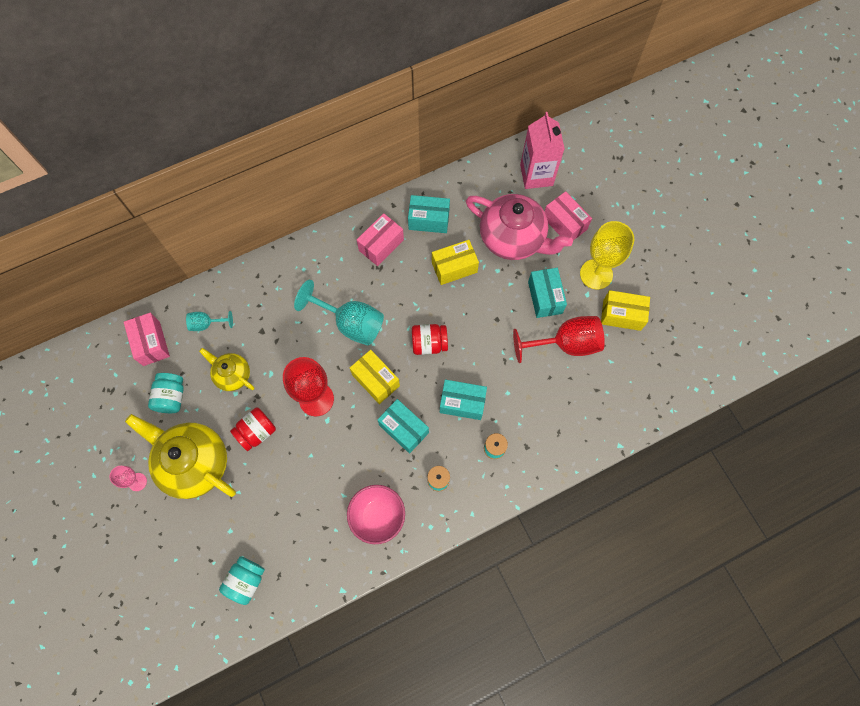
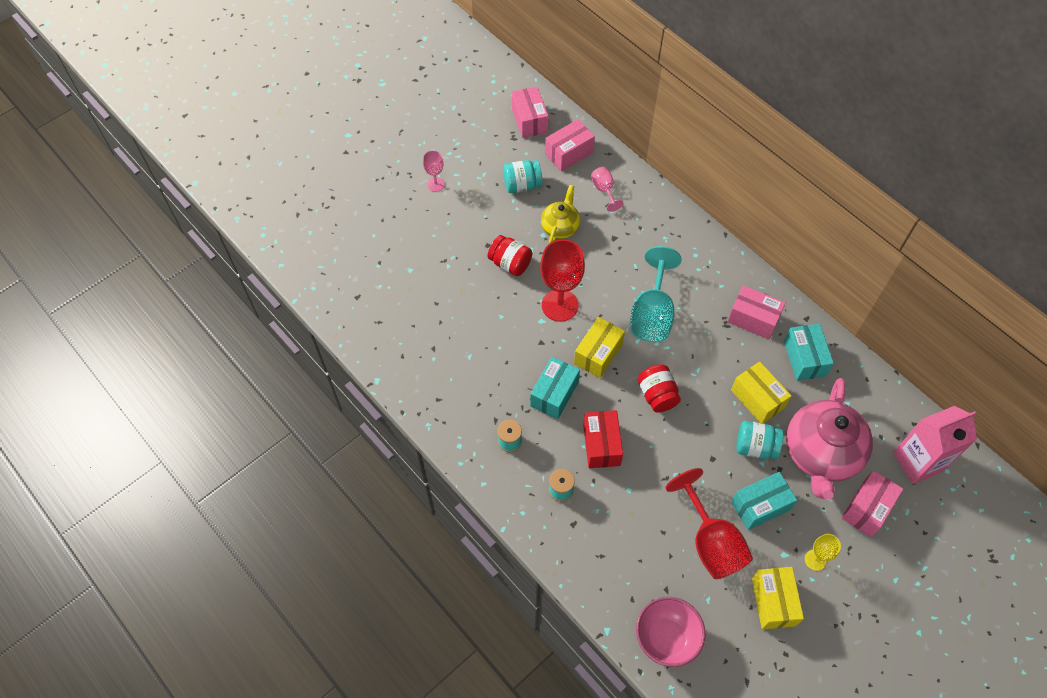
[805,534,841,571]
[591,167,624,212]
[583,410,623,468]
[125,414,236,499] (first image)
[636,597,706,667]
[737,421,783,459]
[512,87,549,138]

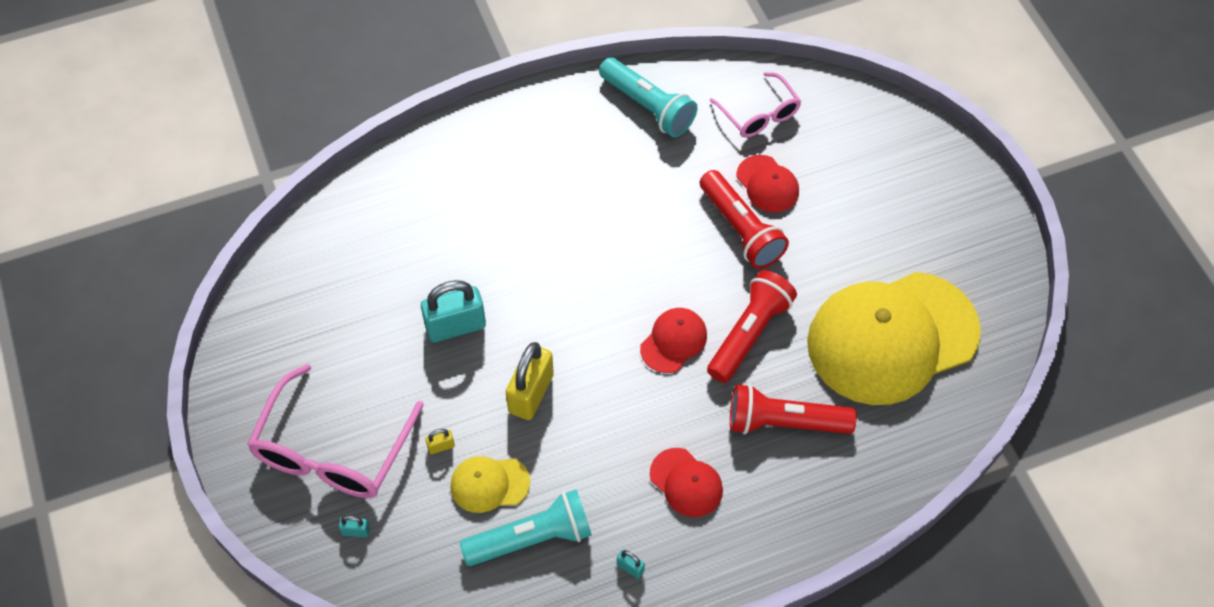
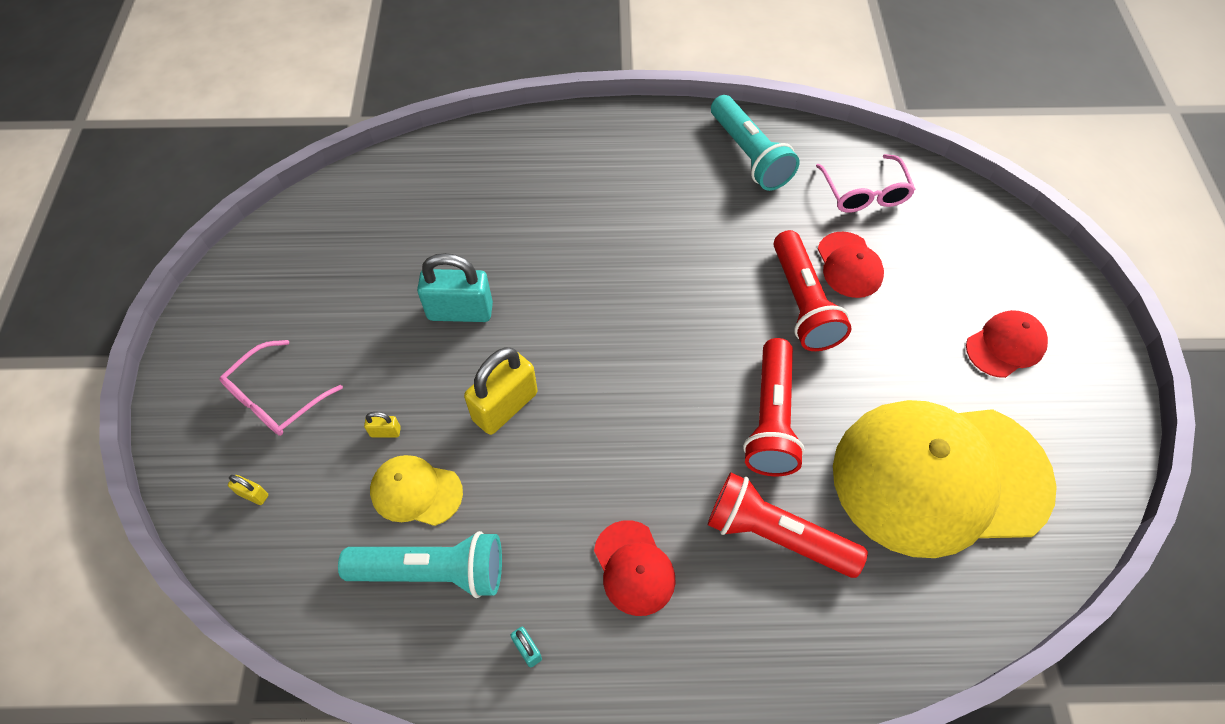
[743,338,805,476]
[966,310,1048,378]
[219,340,343,436]
[228,475,268,505]

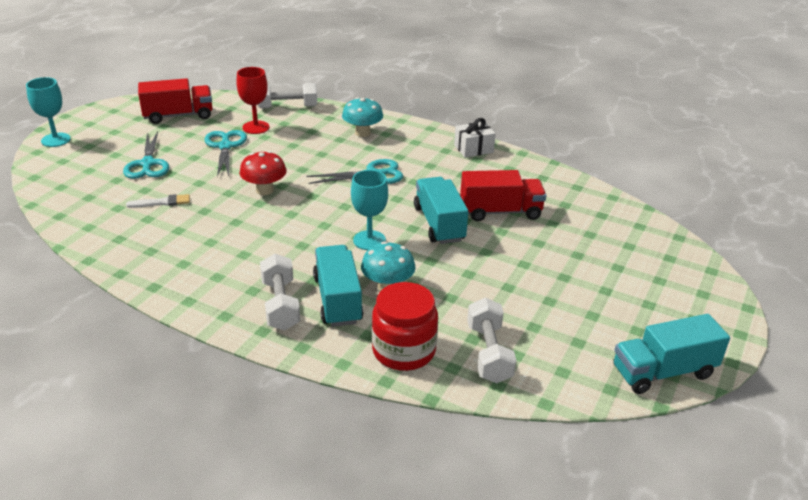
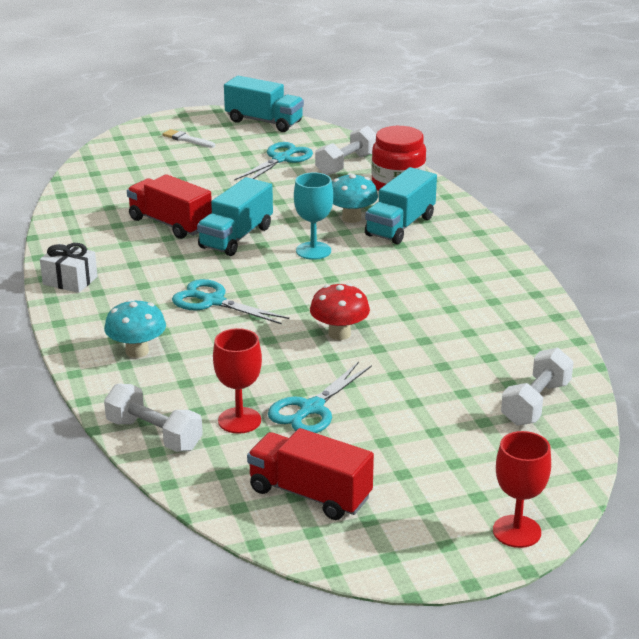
[493,431,551,548]
[234,142,313,180]
[163,129,215,148]
[501,348,574,426]

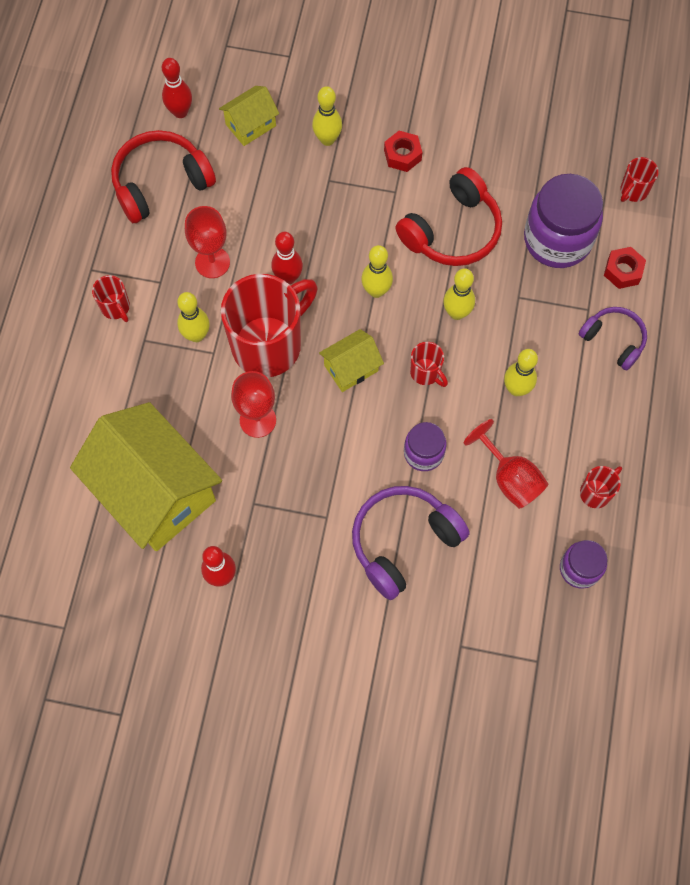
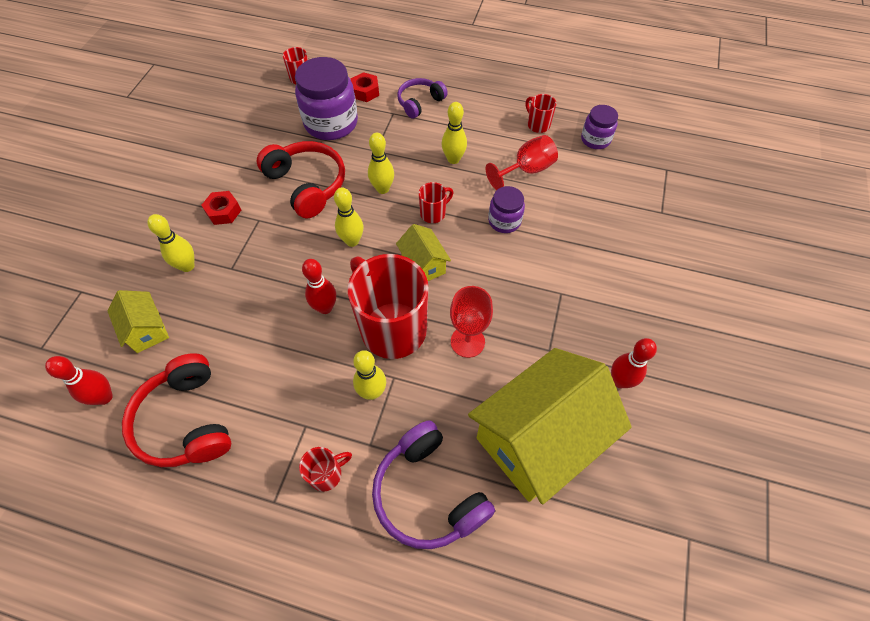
[185,206,230,278] (first image)
[372,420,495,549]

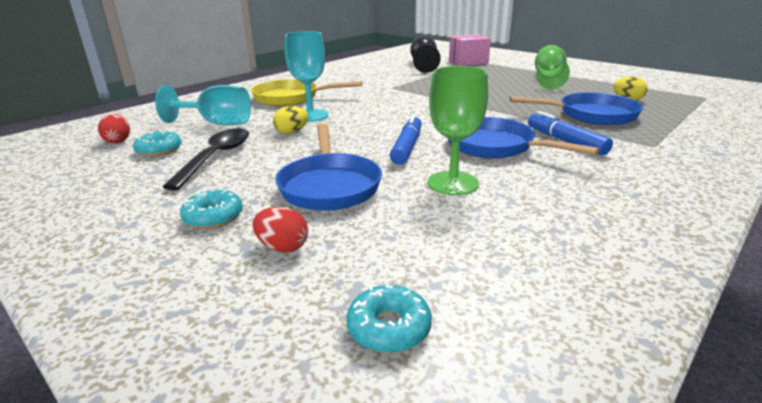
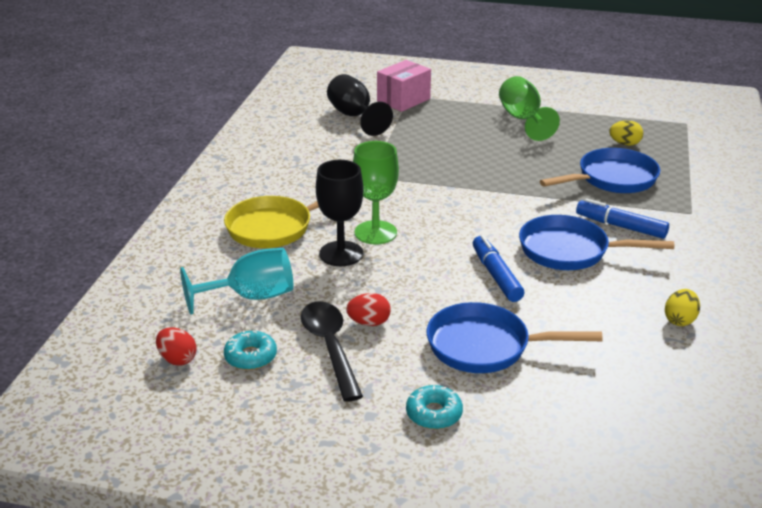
[316,160,364,266]
[353,141,399,244]
[665,289,700,326]
[427,302,603,373]
[346,293,391,326]
[346,285,432,353] (first image)

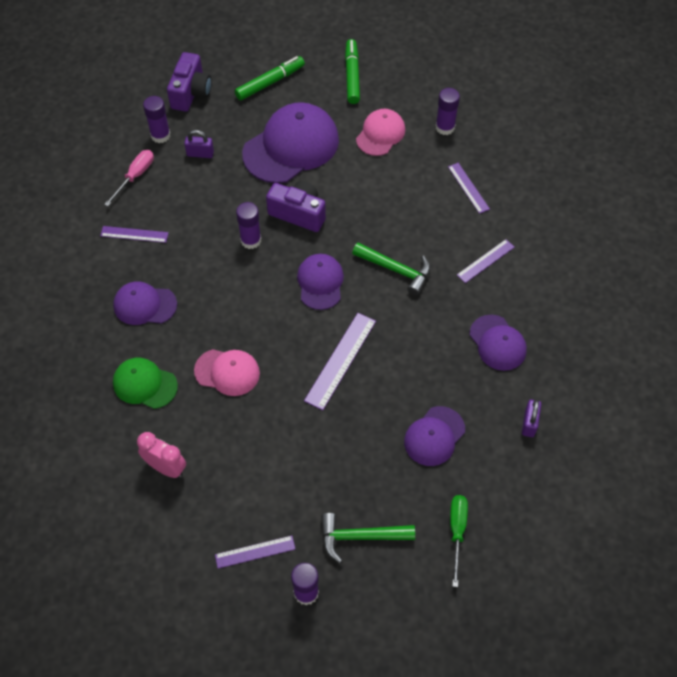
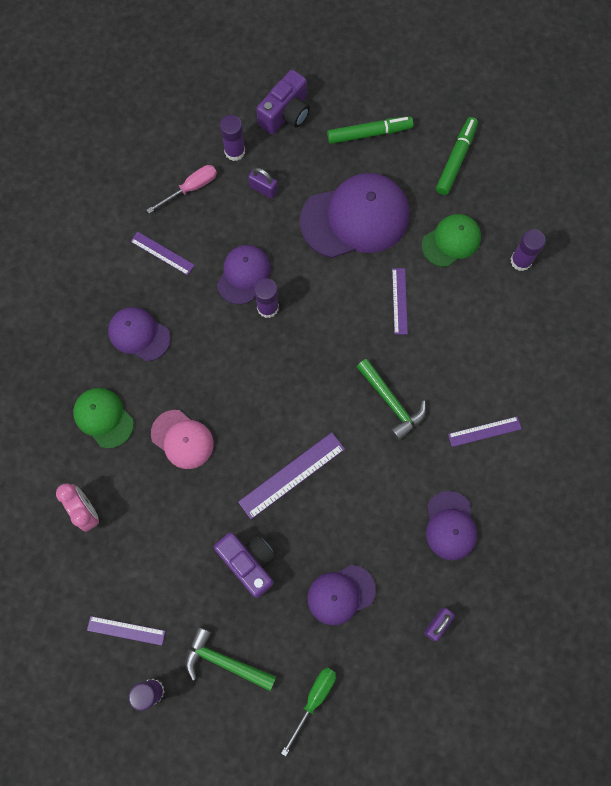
[422,214,481,267]
[392,268,408,334]
[214,532,276,598]
[217,245,271,304]

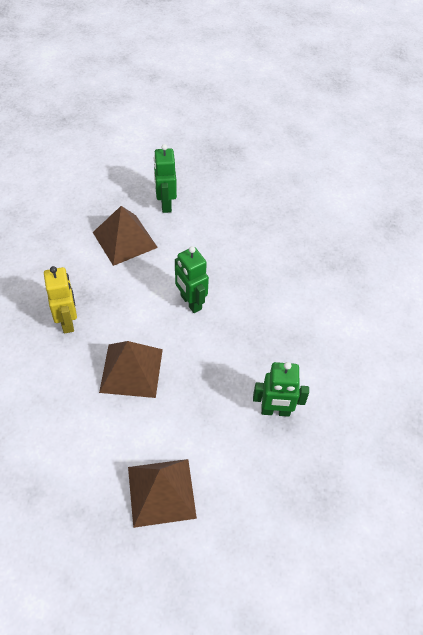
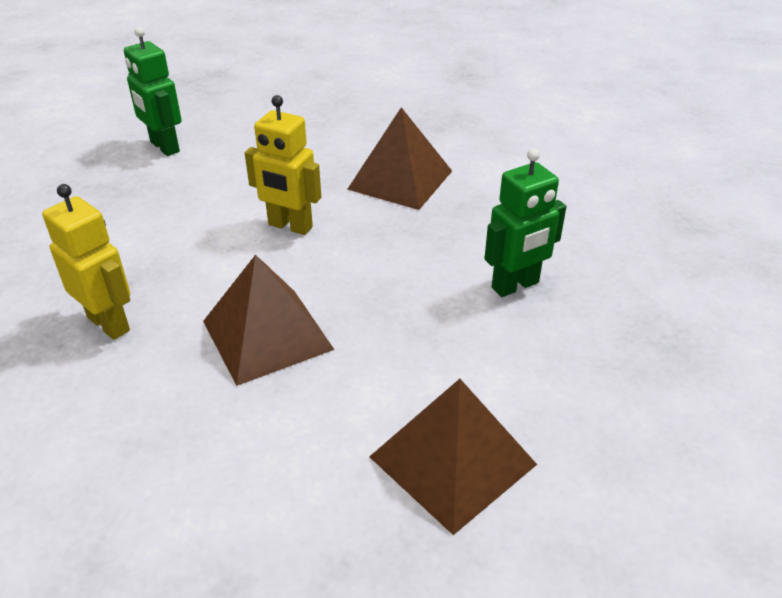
[347,107,452,210]
[245,95,321,235]

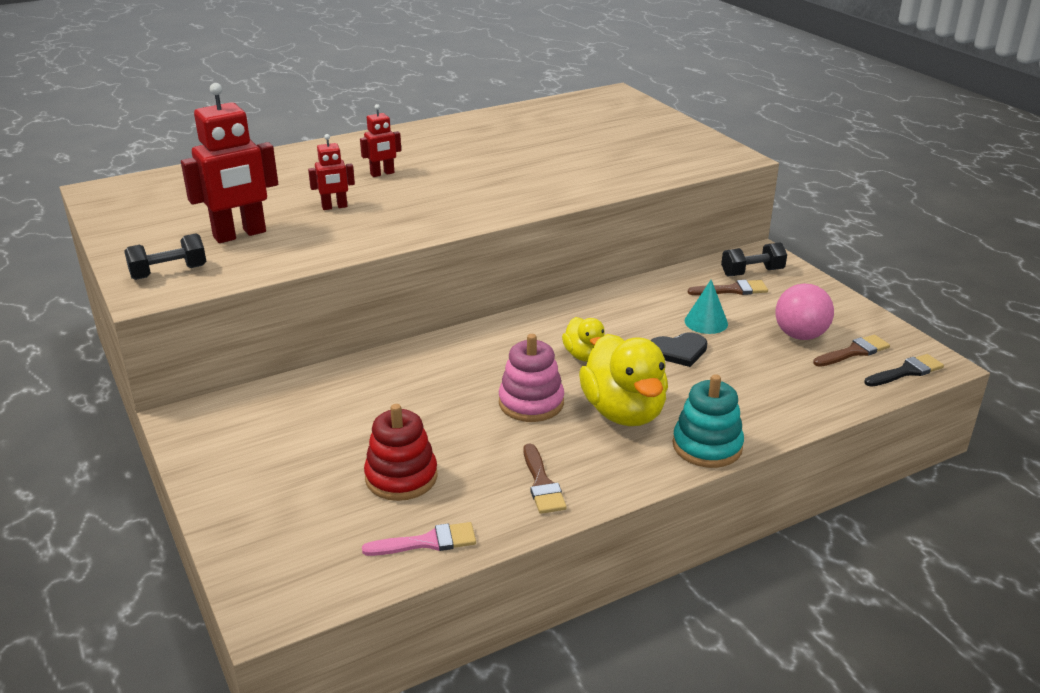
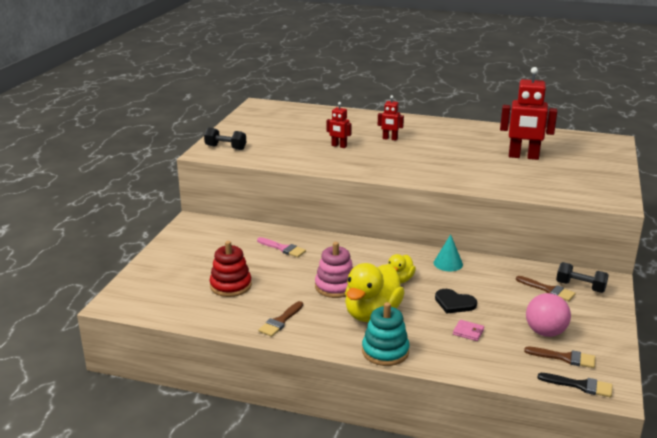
[500,67,557,160]
[434,234,463,271]
[257,237,306,257]
[453,320,484,341]

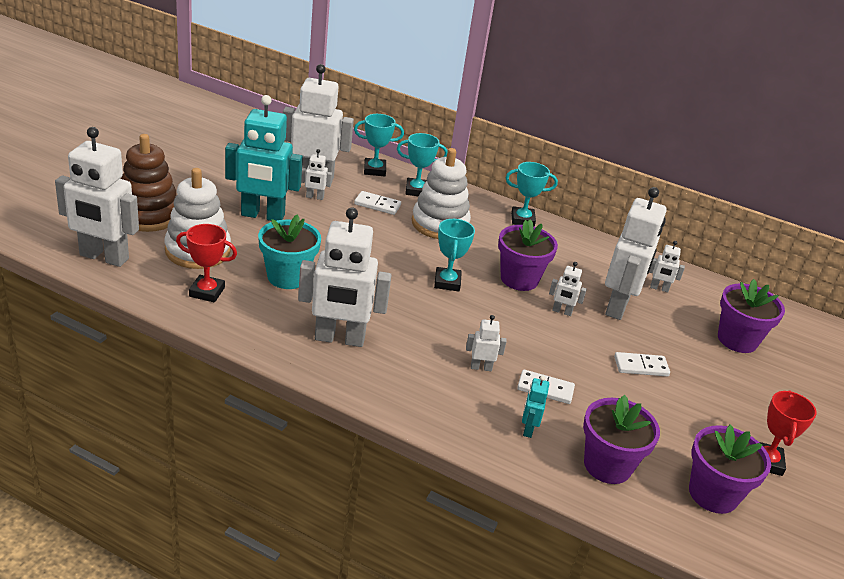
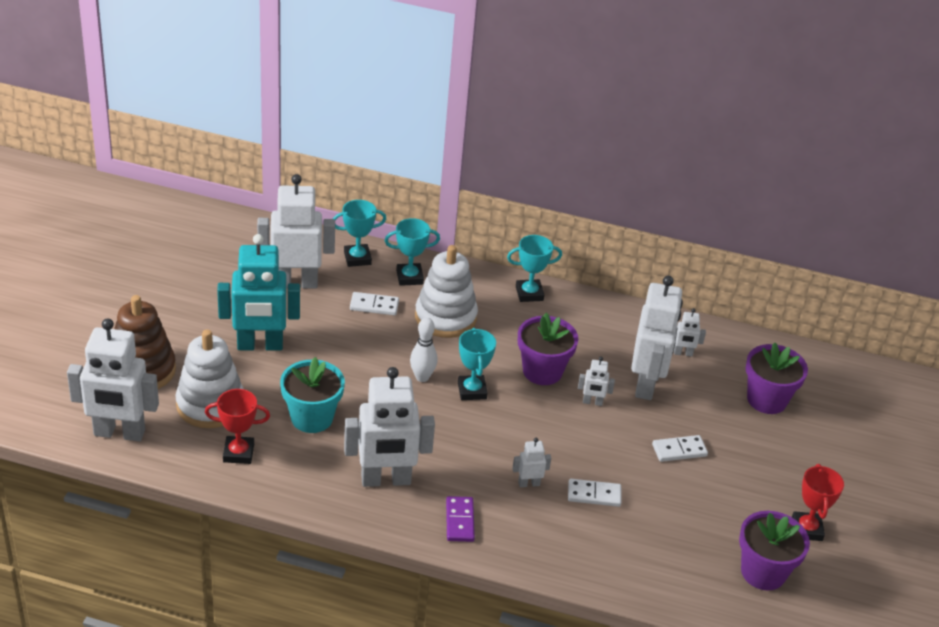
[301,149,332,200] (first image)
[522,375,549,438] (first image)
[583,395,660,484] (first image)
[410,318,438,382]
[446,496,475,542]

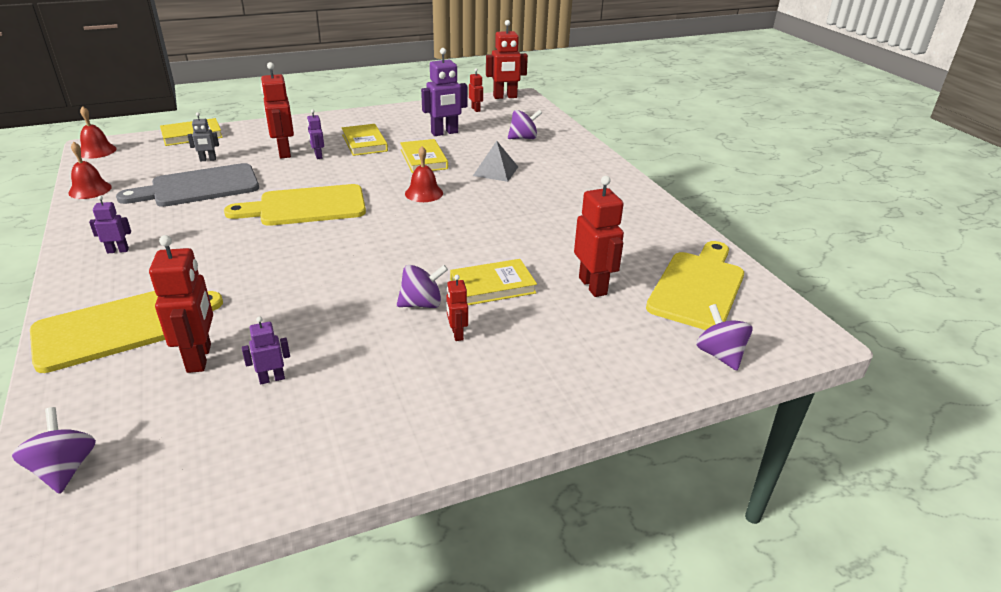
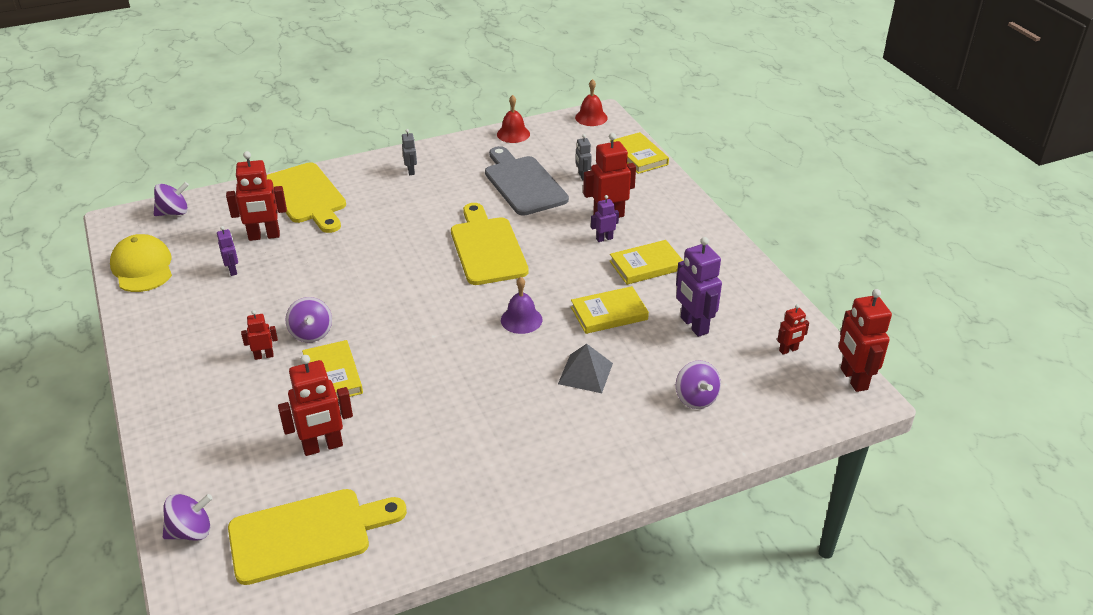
[501,277,542,334]
[402,129,417,175]
[228,489,407,585]
[110,234,172,292]

